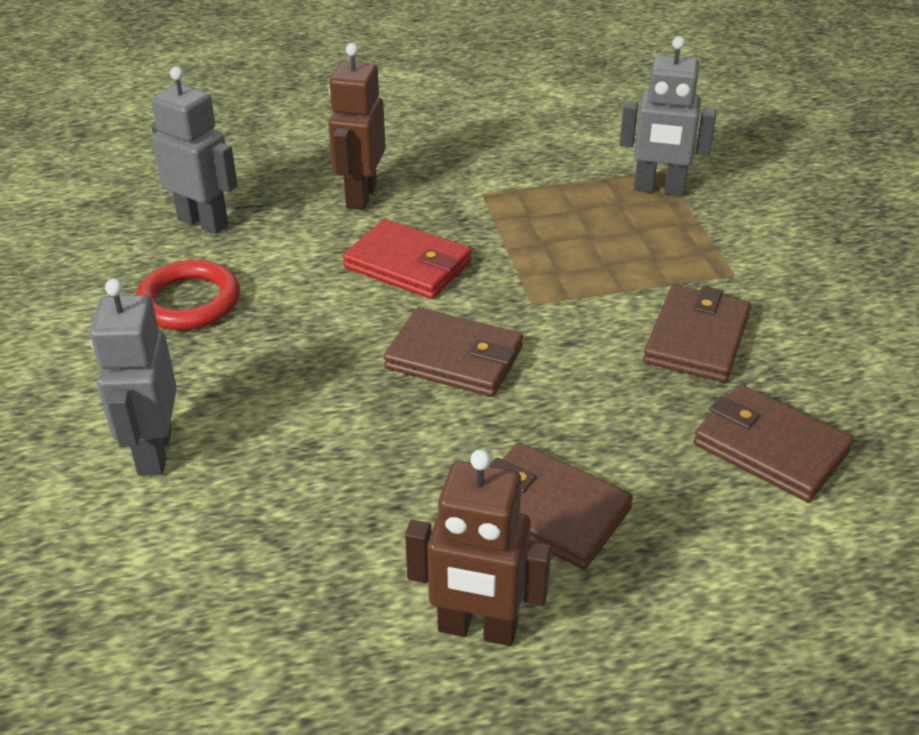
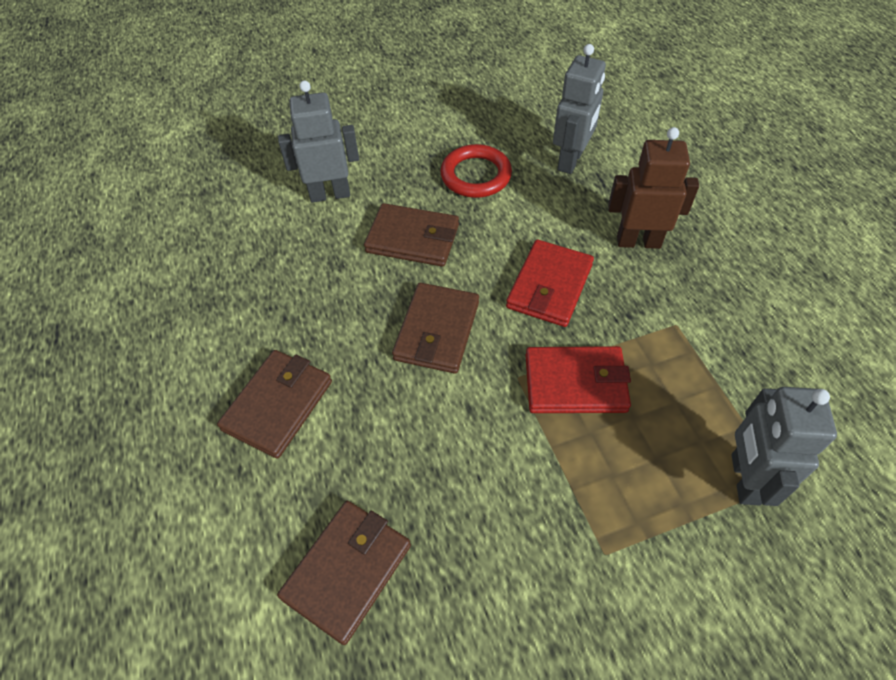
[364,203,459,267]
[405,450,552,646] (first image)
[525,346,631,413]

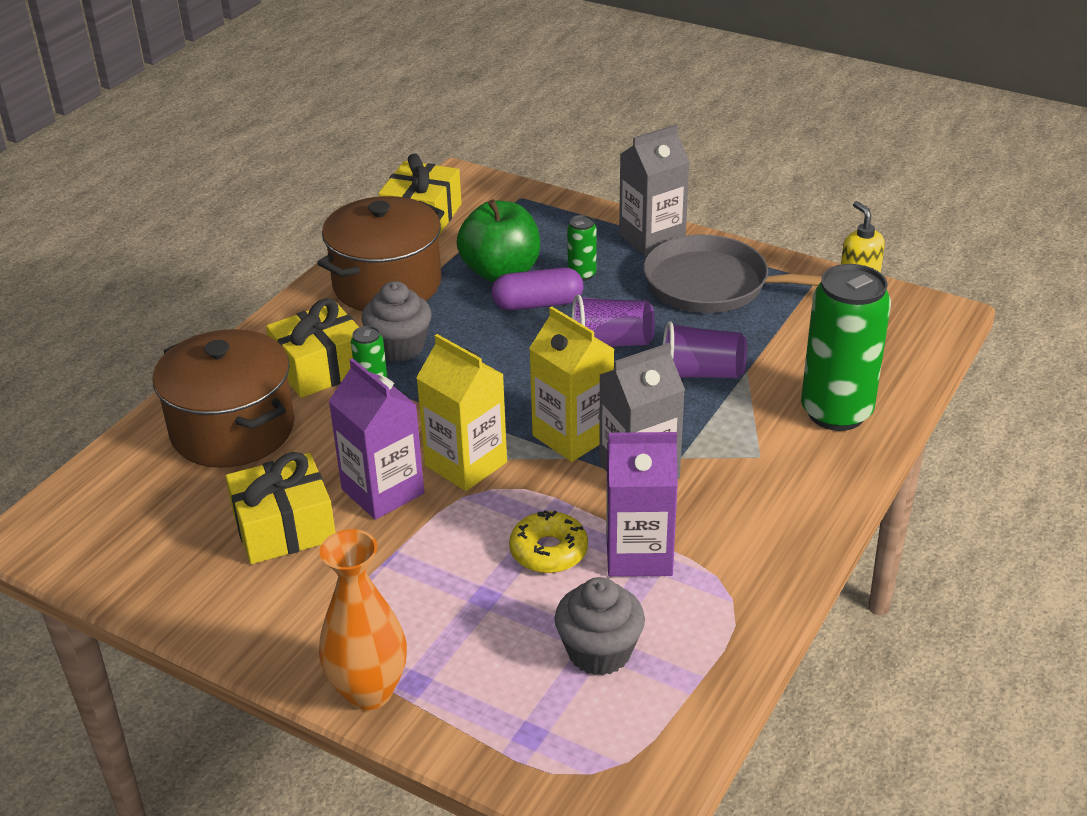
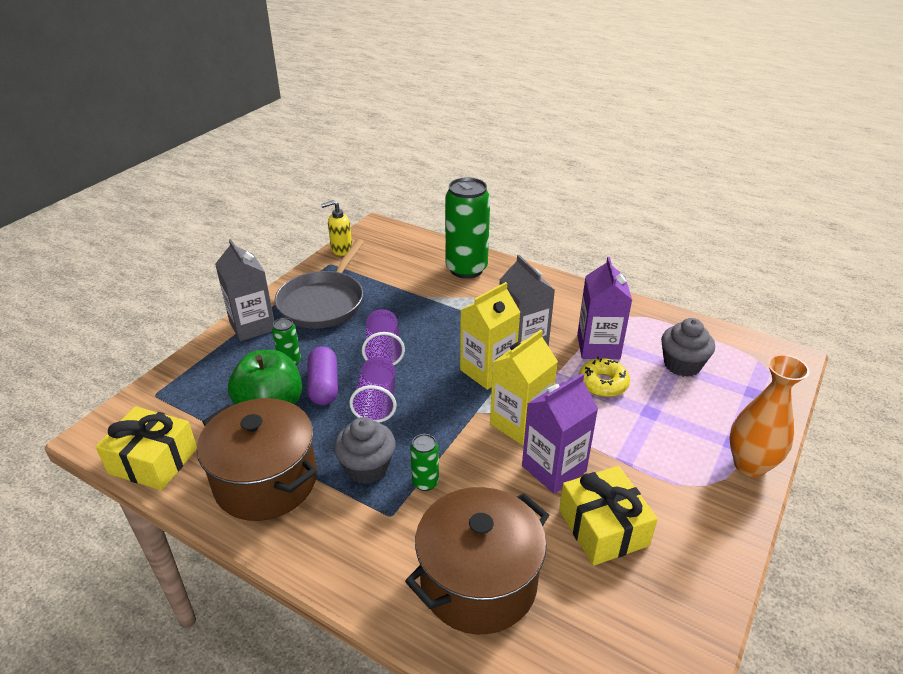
[266,298,359,398] (first image)
[349,357,397,423]

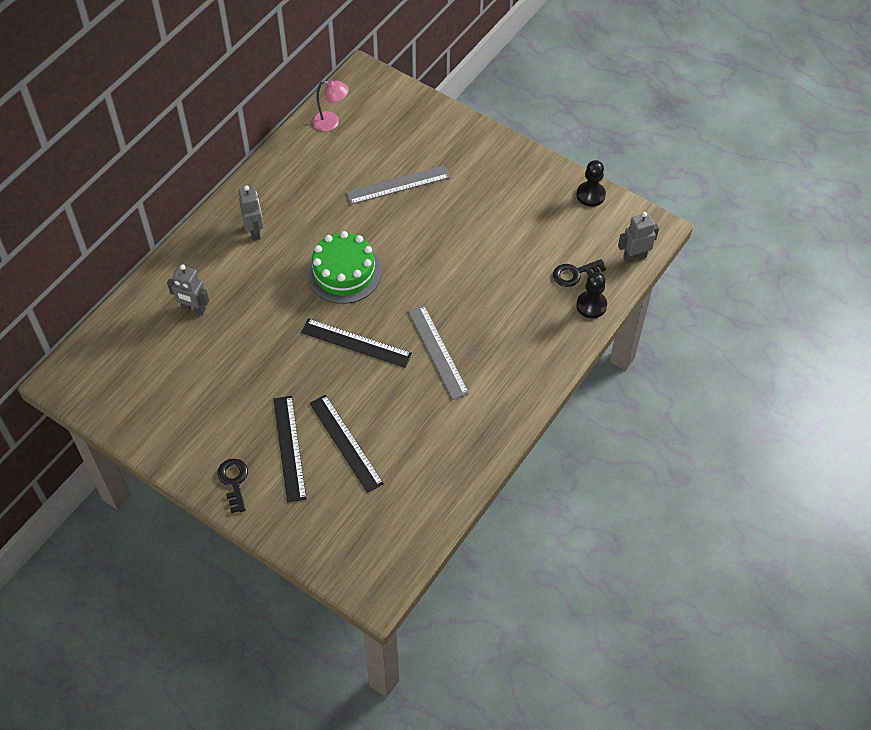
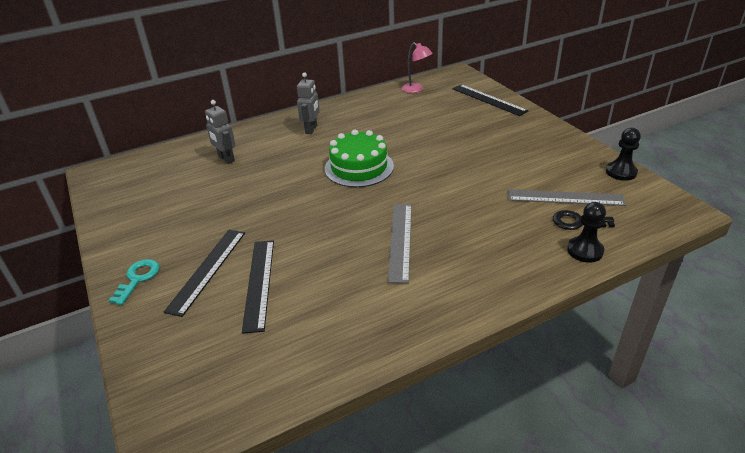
[508,189,626,206]
[618,212,659,263] (first image)
[452,84,528,116]
[109,259,160,305]

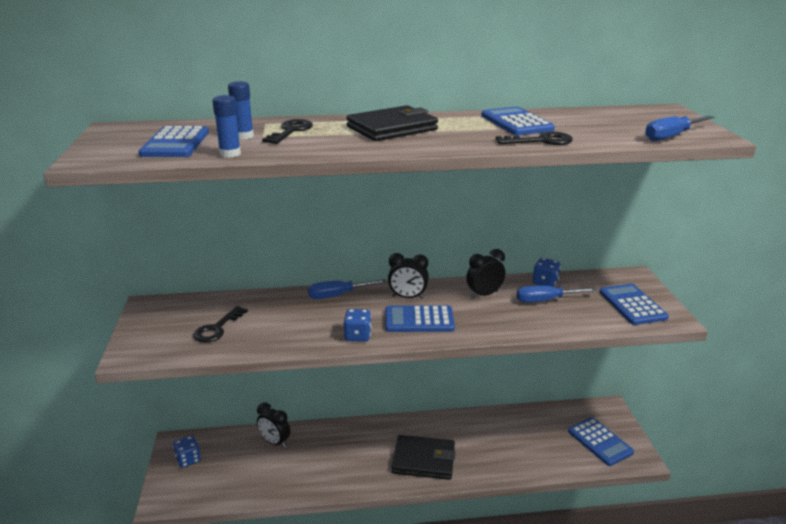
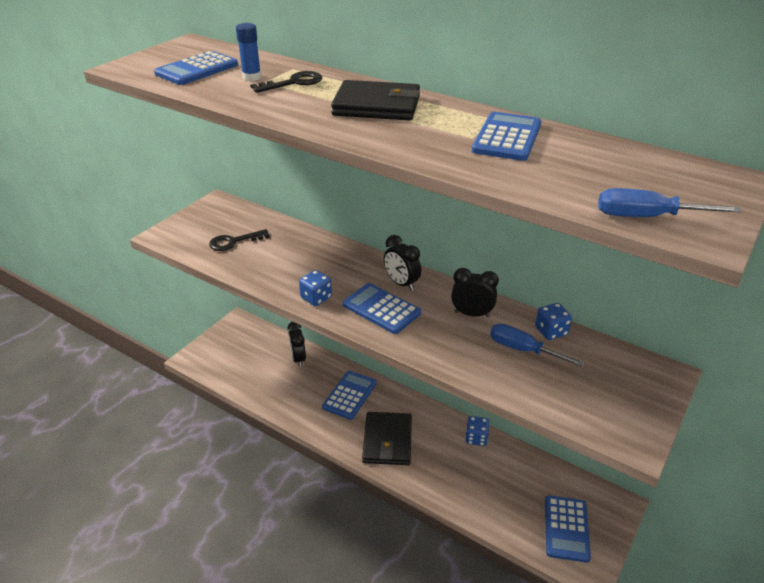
[212,95,241,158] (first image)
[496,132,573,145] (first image)
[308,279,387,299] (first image)
[322,371,377,420]
[465,416,490,446]
[362,412,412,465]

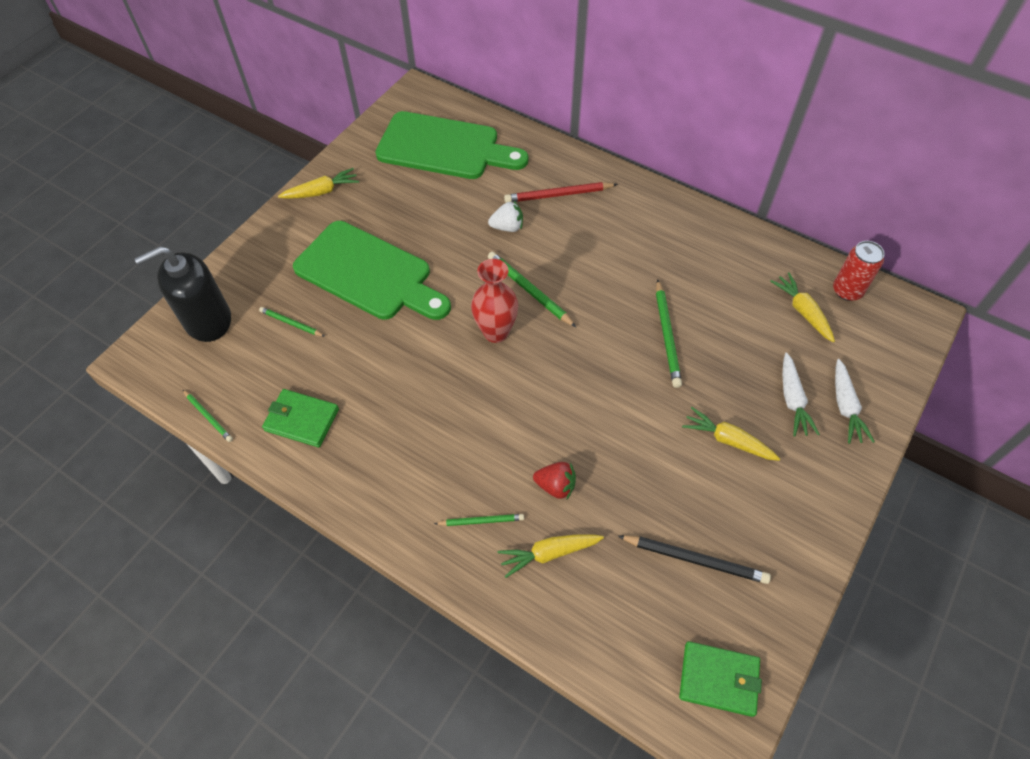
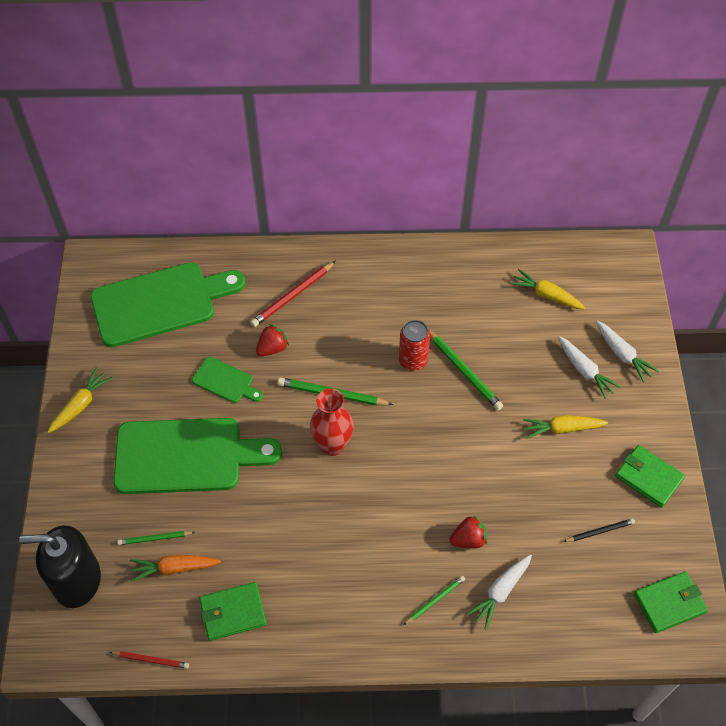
[256,324,289,356]
[399,320,430,371]
[19,525,101,608]
[110,651,189,669]
[467,555,532,630]
[563,518,635,542]
[192,357,263,403]
[615,445,685,508]
[130,555,221,582]

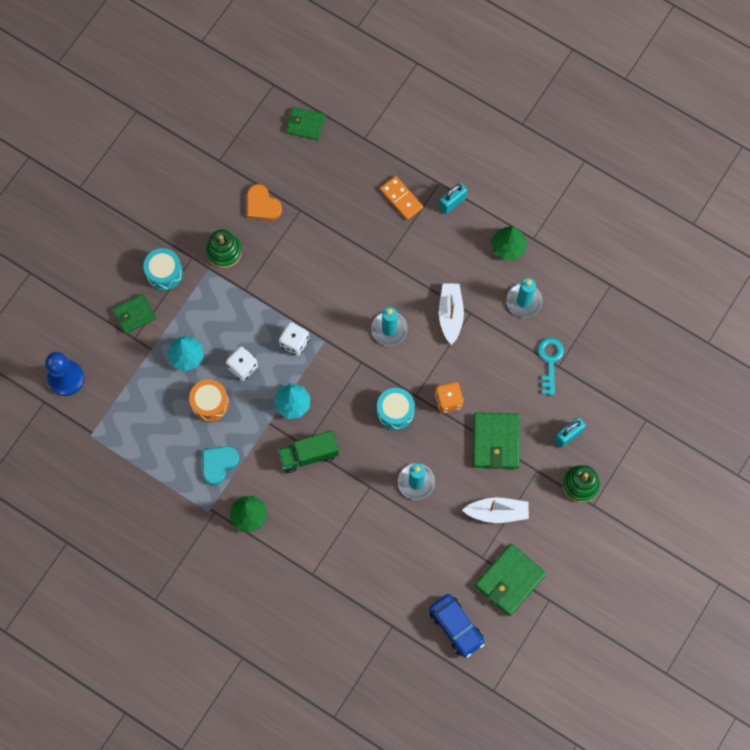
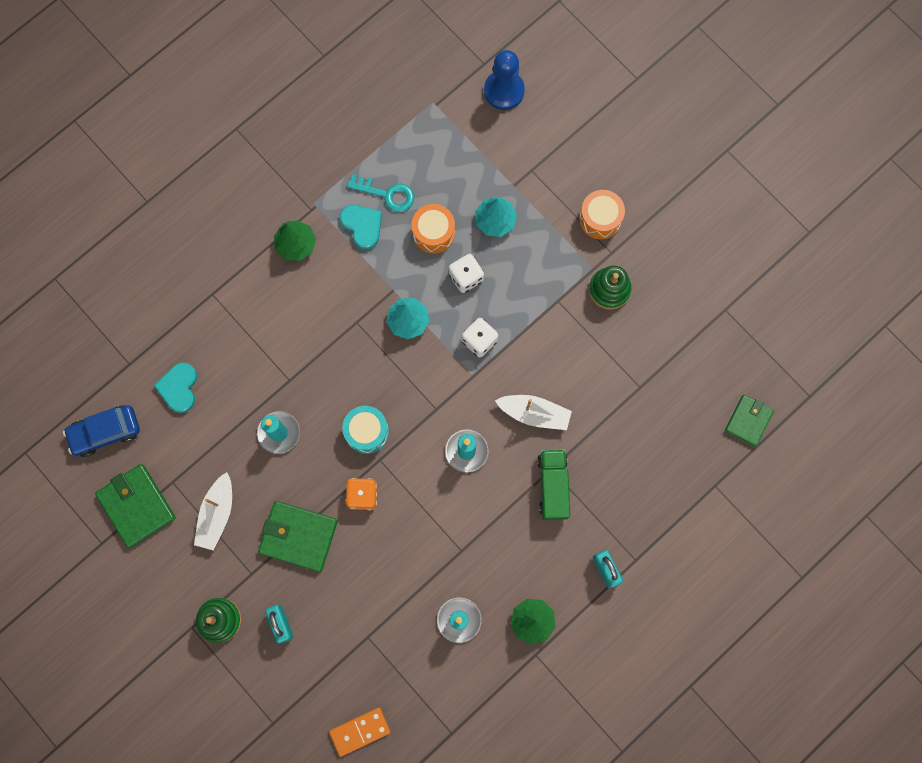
[329,707,390,757]
[247,184,282,220] (first image)
[579,190,625,239]
[495,395,572,430]
[112,294,156,334] (first image)
[347,174,414,212]
[537,449,570,520]
[154,362,197,413]

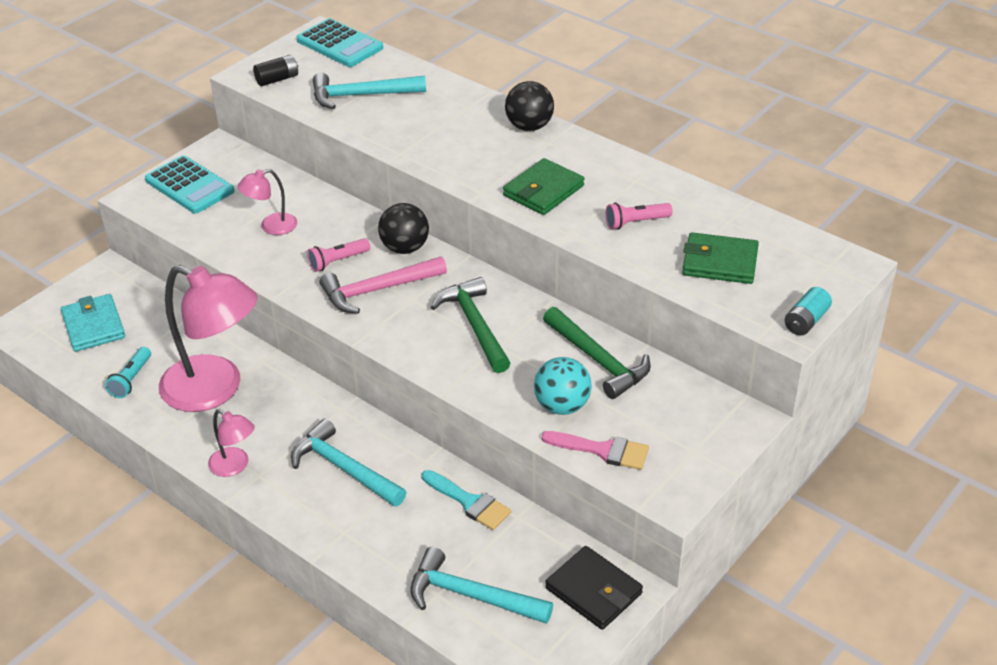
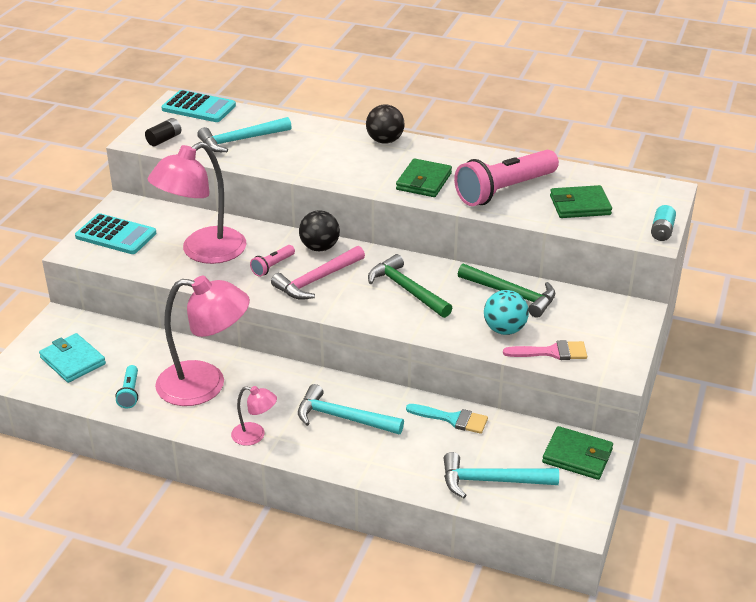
[148,142,247,264]
[454,150,559,206]
[542,426,613,480]

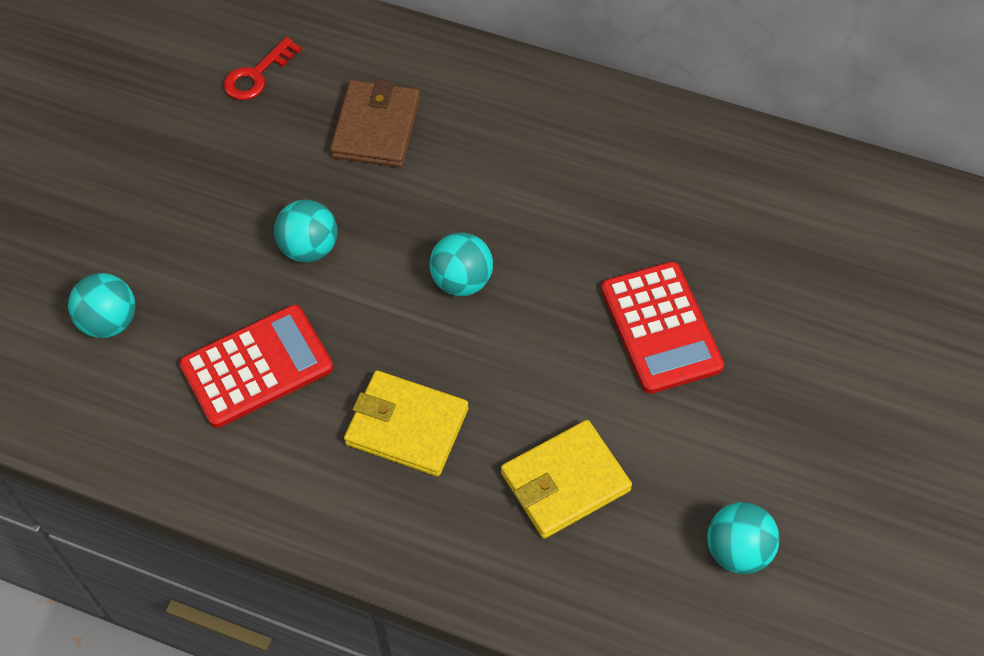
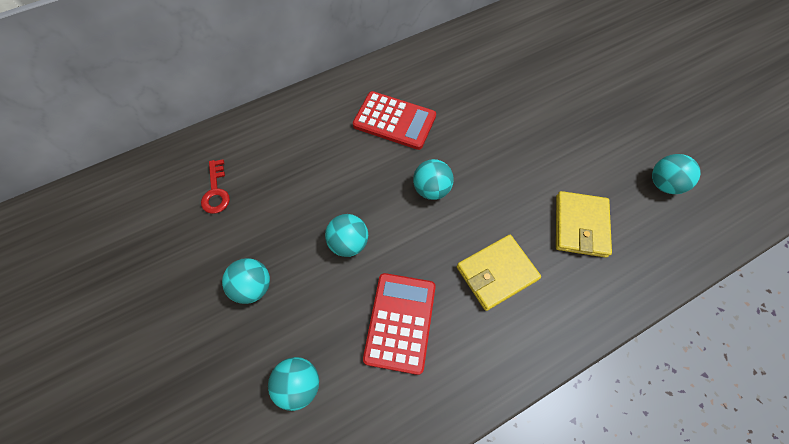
[330,79,420,167] (first image)
[353,91,436,150]
[222,258,270,304]

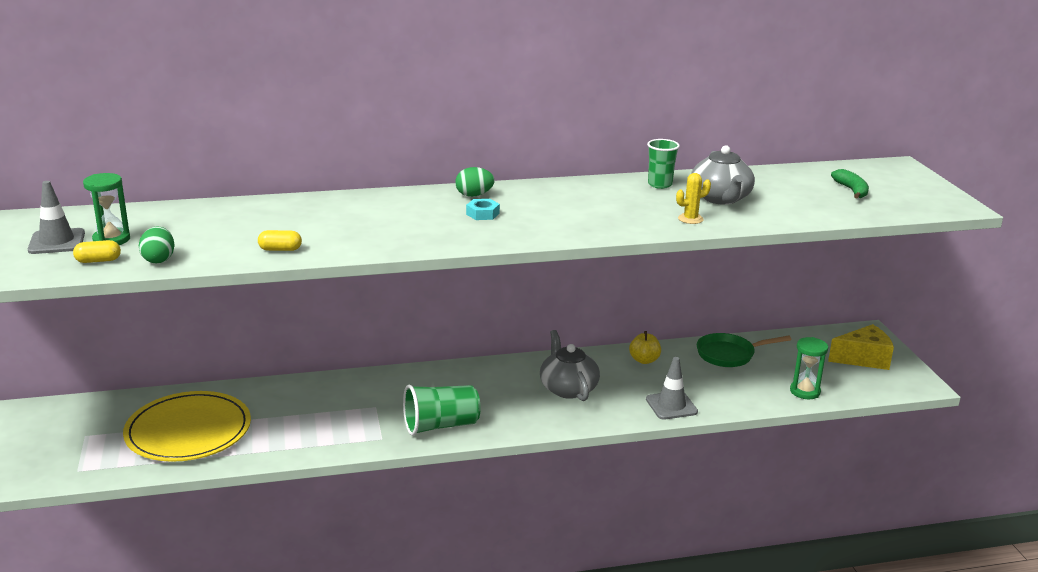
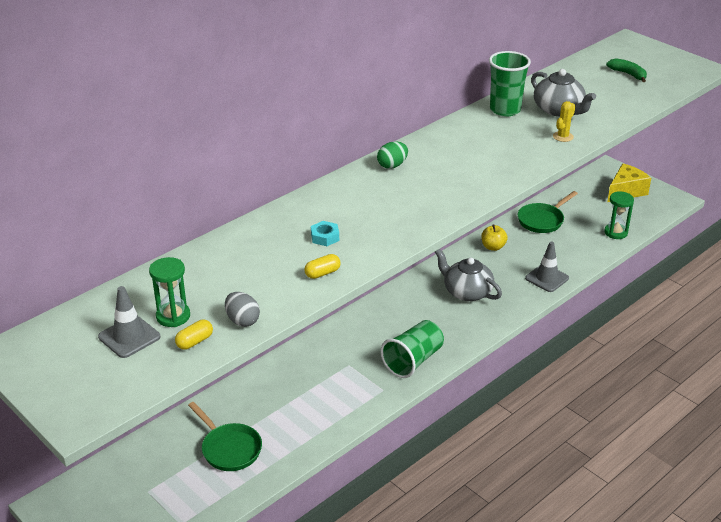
[489,51,531,116]
[311,221,339,246]
[225,292,260,327]
[188,402,262,471]

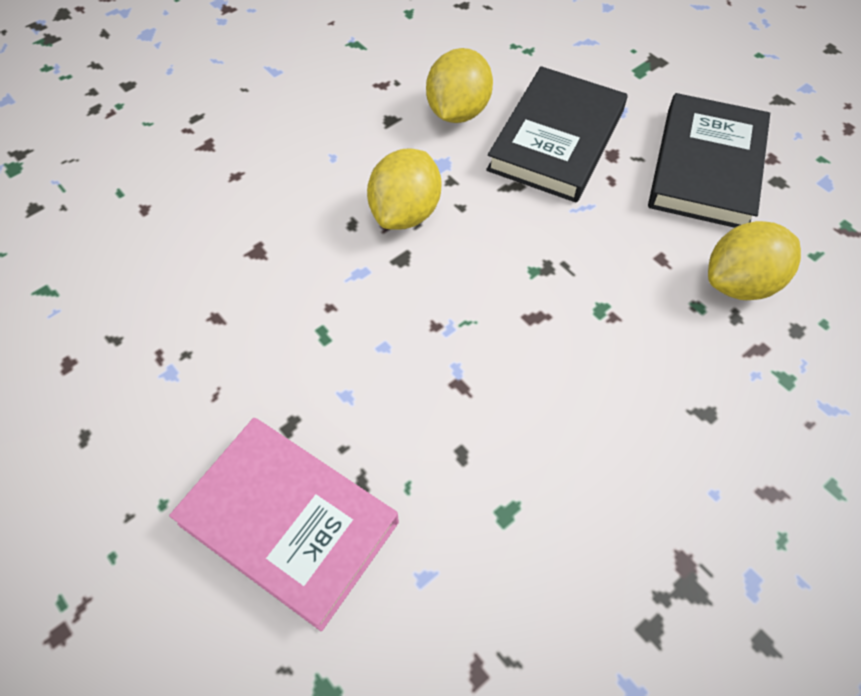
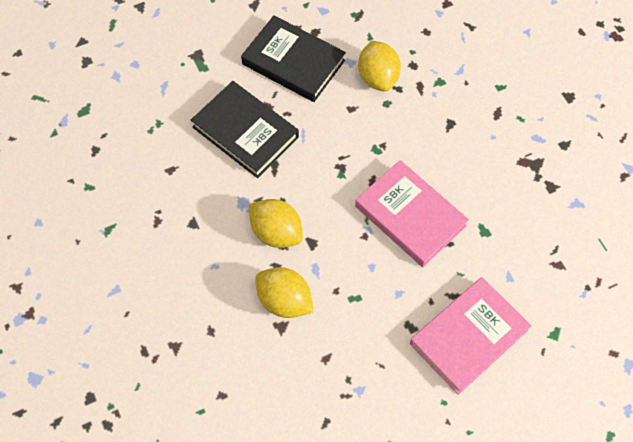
[255,267,313,318]
[355,160,469,267]

